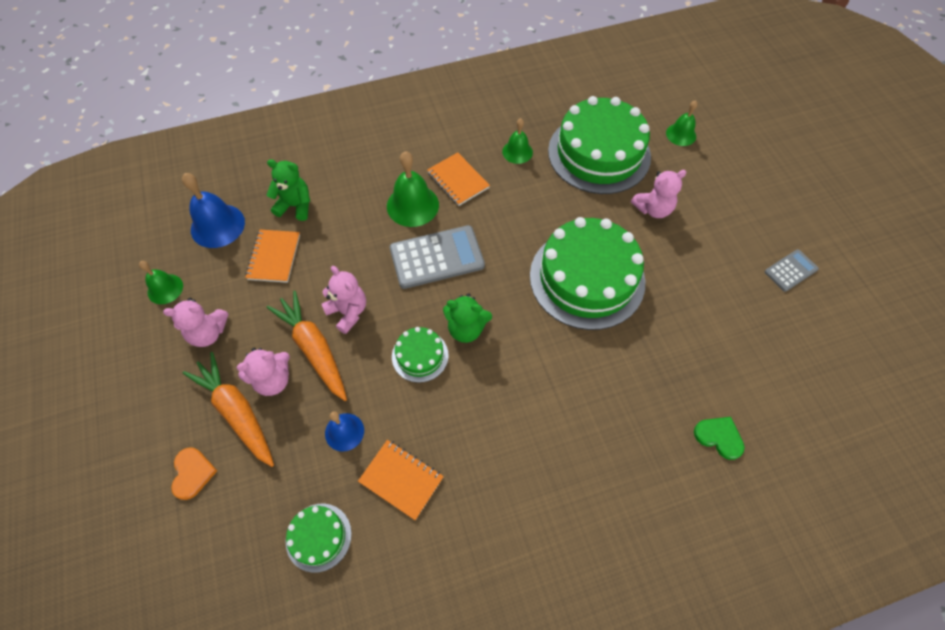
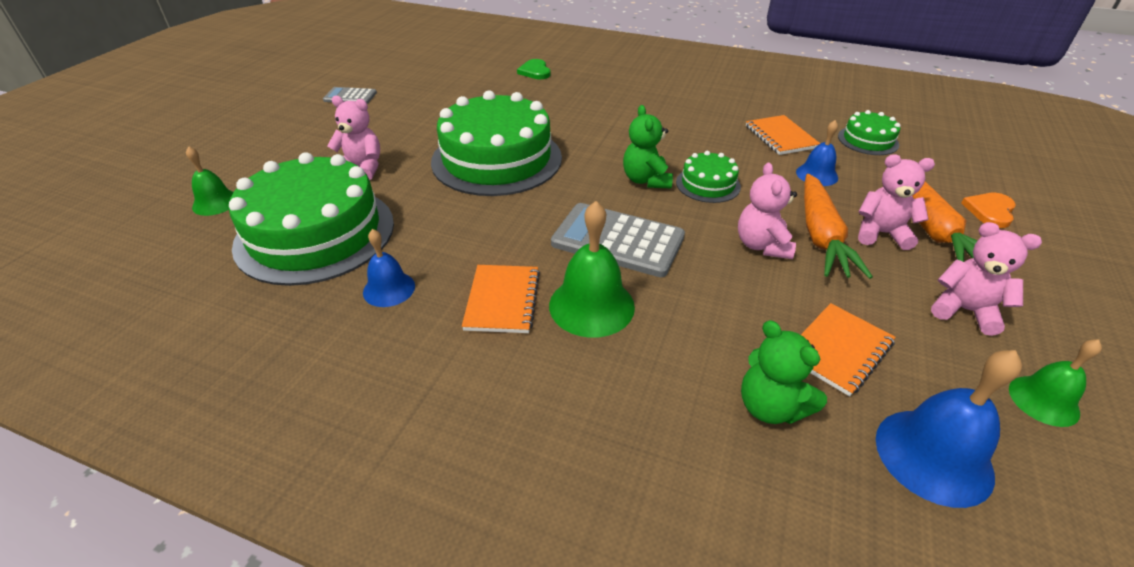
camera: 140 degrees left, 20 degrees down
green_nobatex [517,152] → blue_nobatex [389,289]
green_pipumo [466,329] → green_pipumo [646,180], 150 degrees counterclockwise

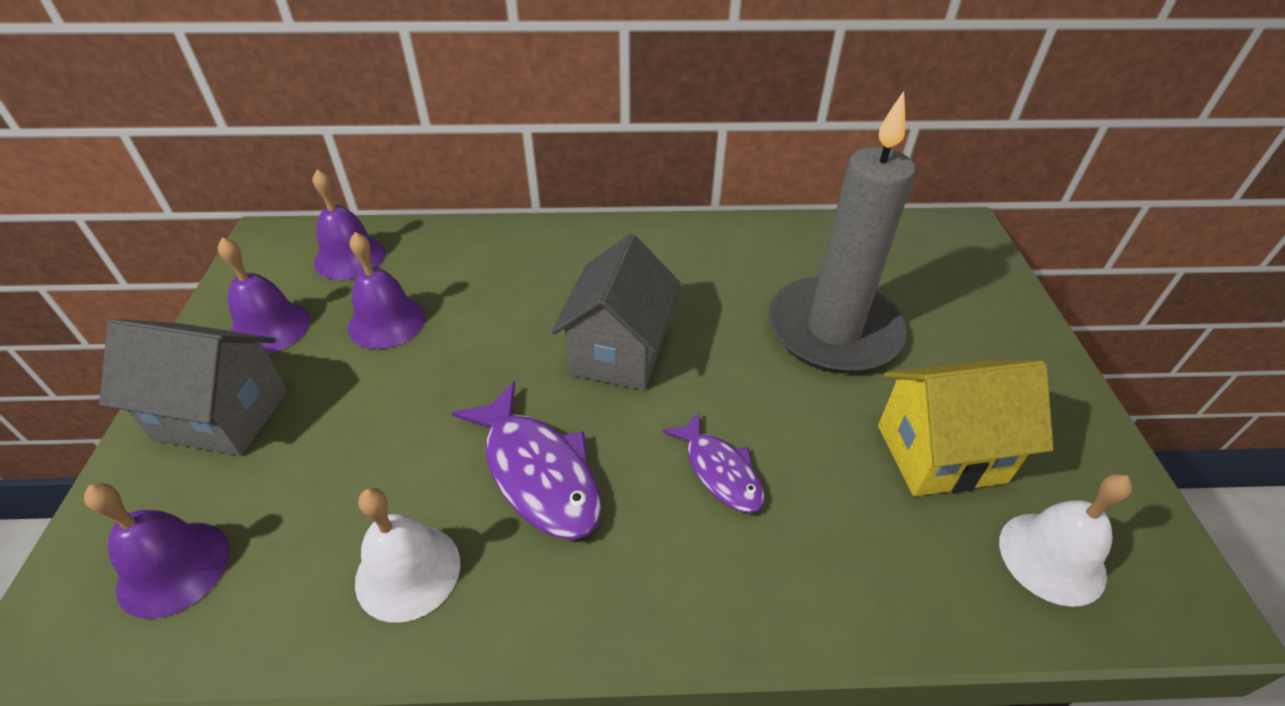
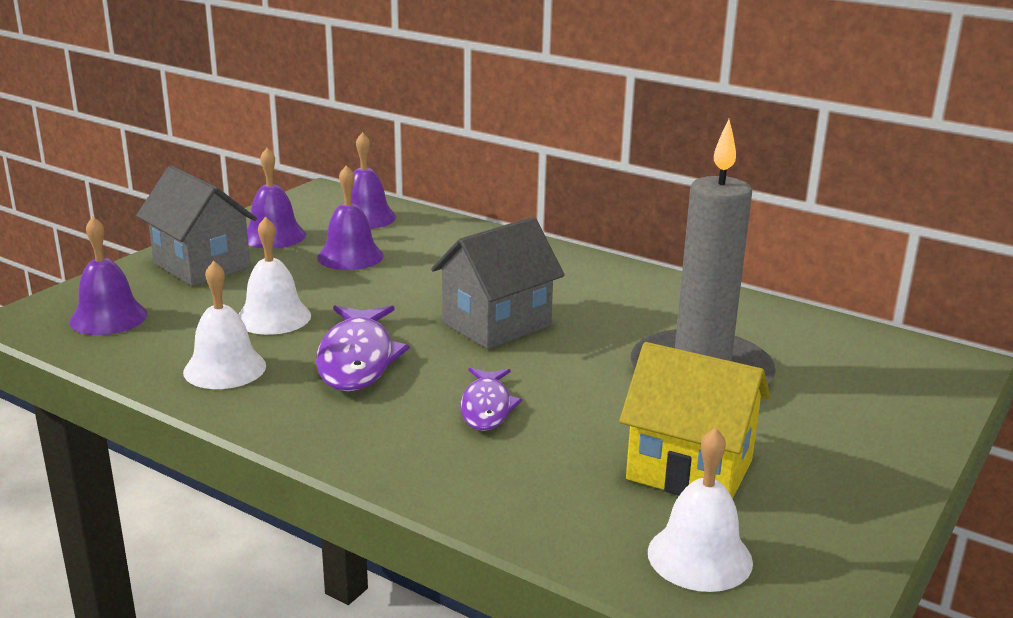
camera: 35 degrees right, 20 degrees down
- → white_nobatex [273,317]

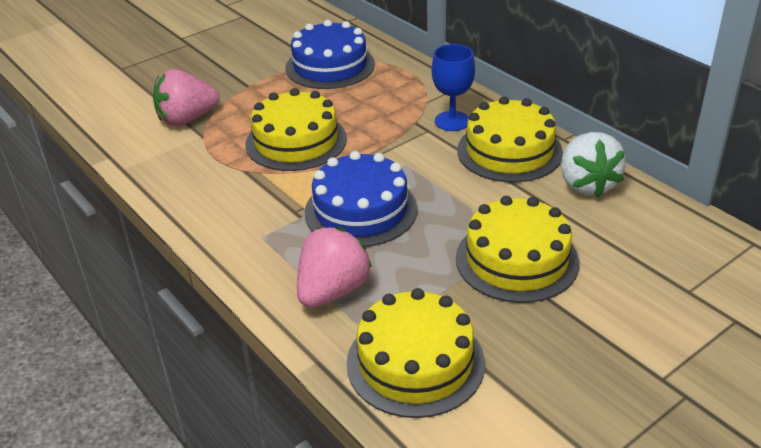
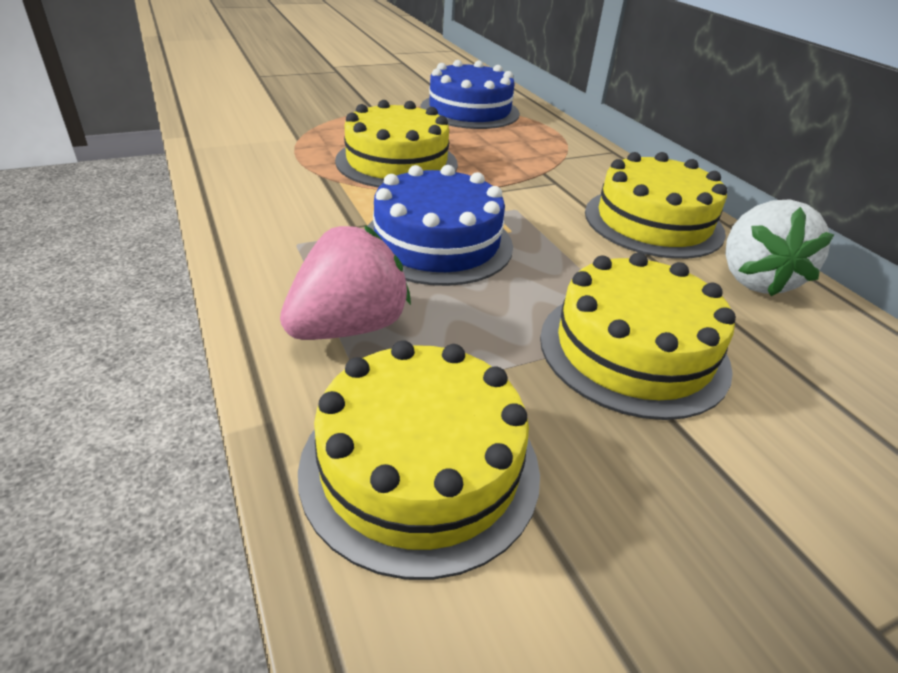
camera: 10 degrees right, 0 degrees up
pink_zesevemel [187,119] → -
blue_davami [452,121] → -

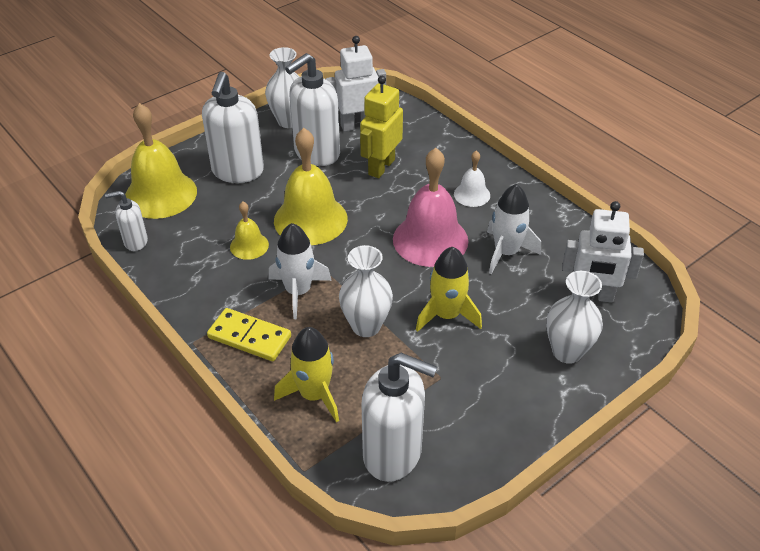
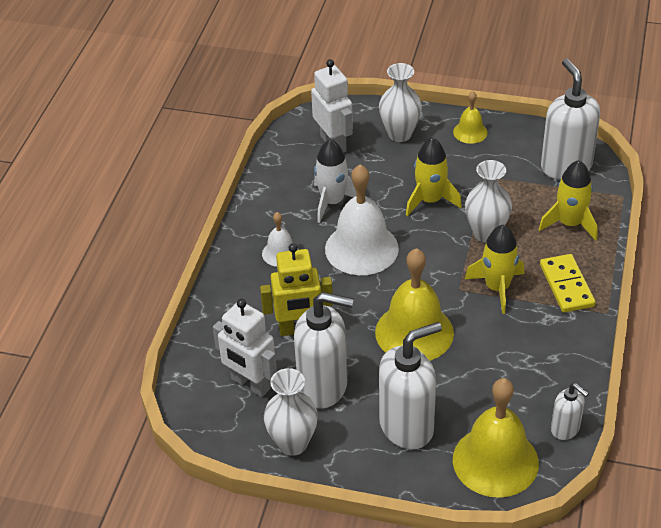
camera: 125 degrees left, 0 degrees up
pink_nobatex [430,239] → white_nobatex [361,248]
yellow_nobatex [249,245] → yellow_nobatex [470,132], relocated
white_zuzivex [298,292] → yellow_zuzivex [497,288]

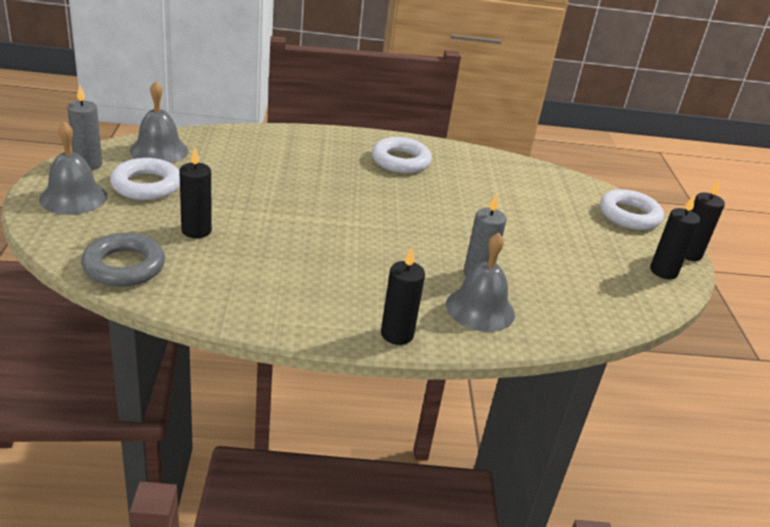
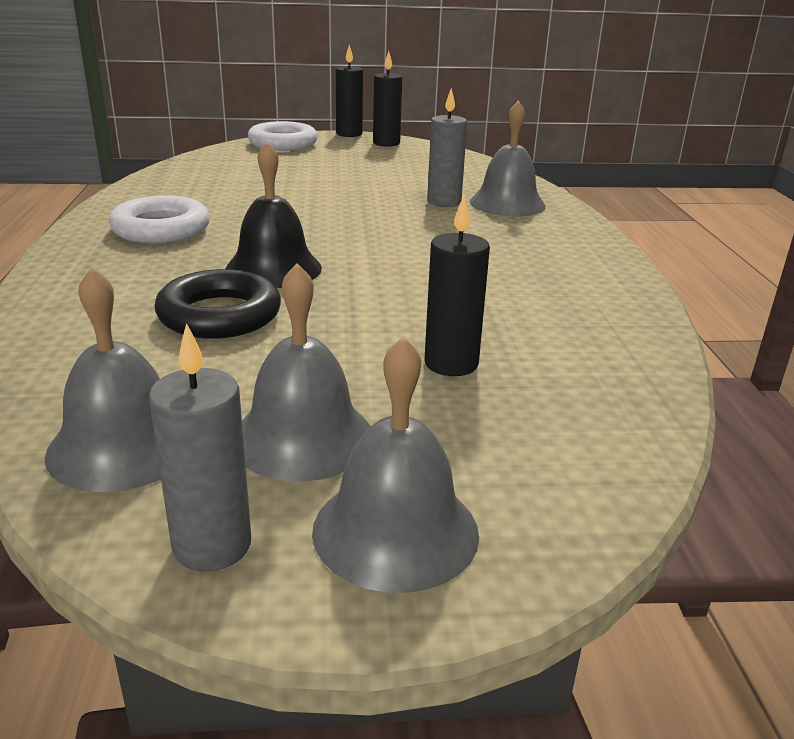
camera: 90 degrees left, 5 degrees down
- → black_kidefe [219,315]
- → black_nobatex [273,268]
white_kidefe [146,185] → grey_nobatex [303,437]
grey_kidefe [124,266] → -
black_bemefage [397,334] → -

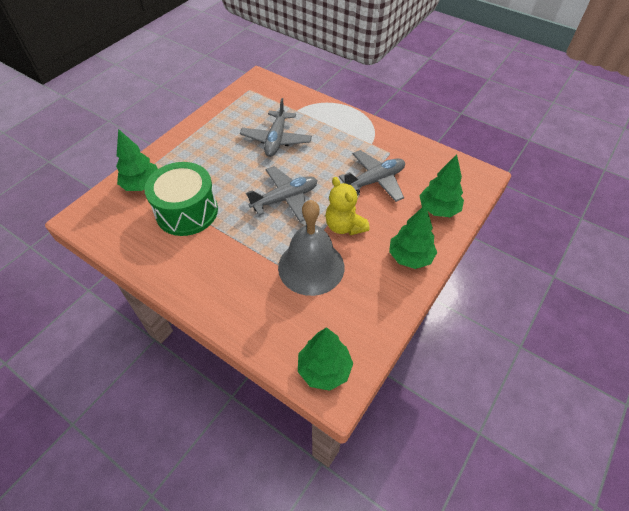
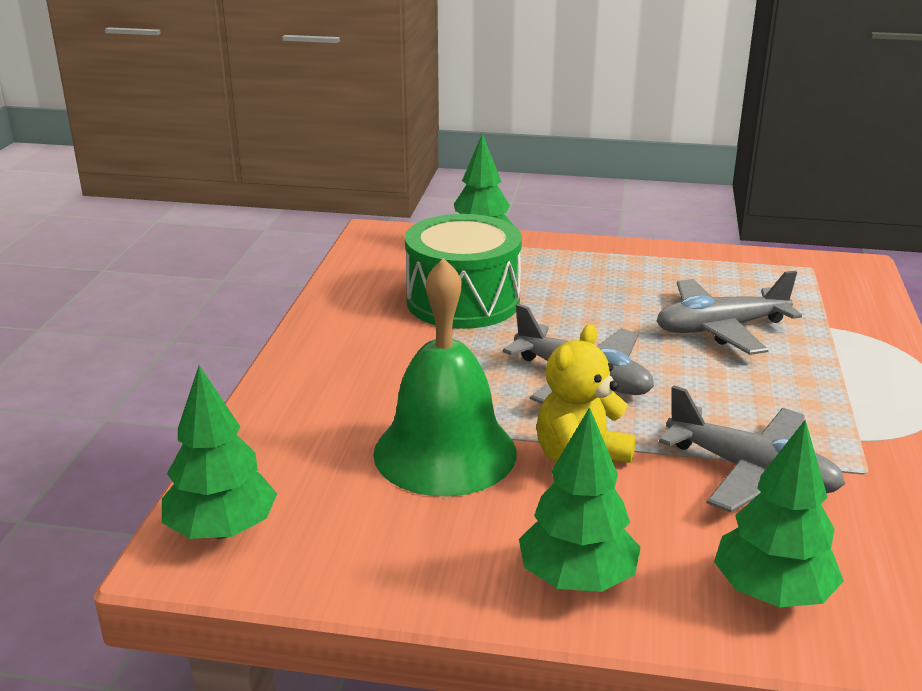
camera: 65 degrees right, 25 degrees down
grey_nobatex [311,267] → green_nobatex [445,452]

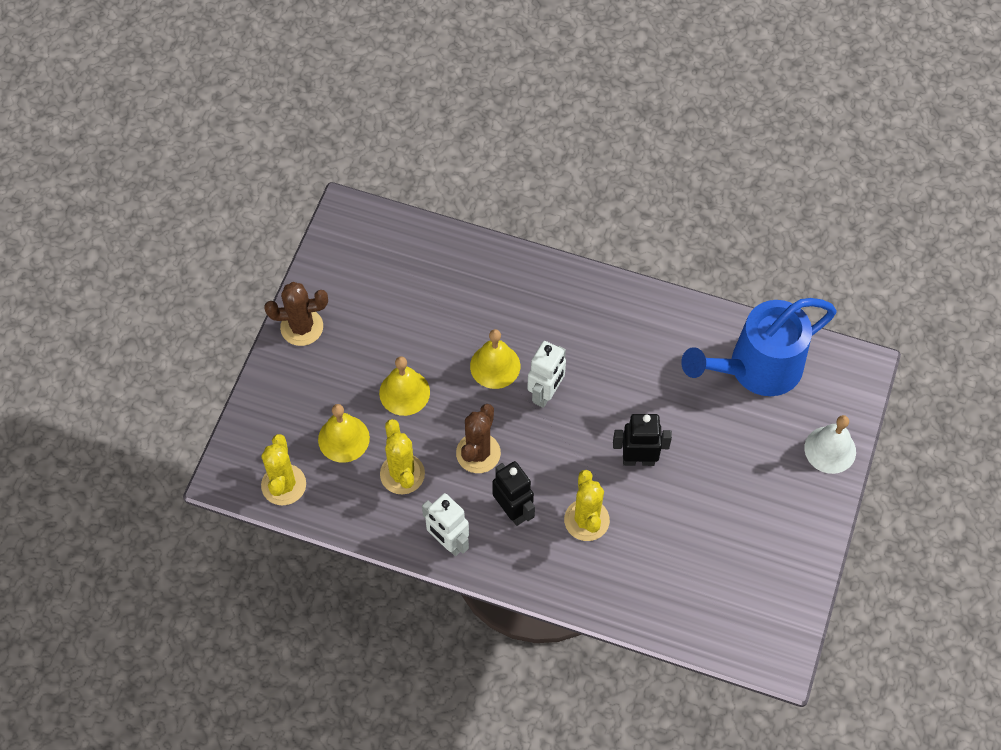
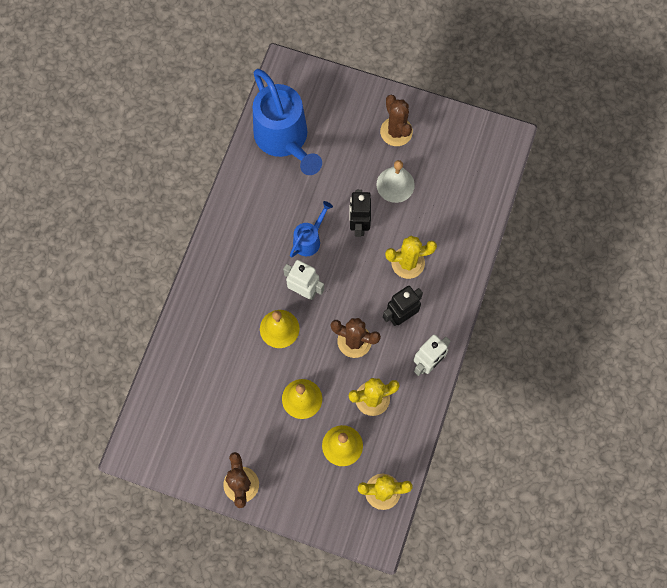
camera: 90 degrees left, 10 degrees up
- → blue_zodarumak [309,239]
white_nobatex [830,449] → white_nobatex [395,184], relocated
- → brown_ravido [396,131]

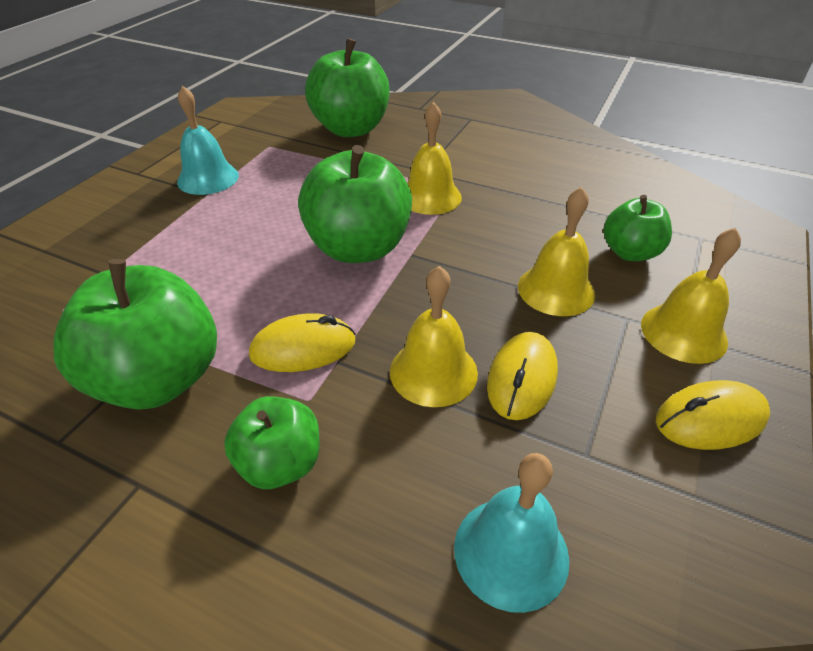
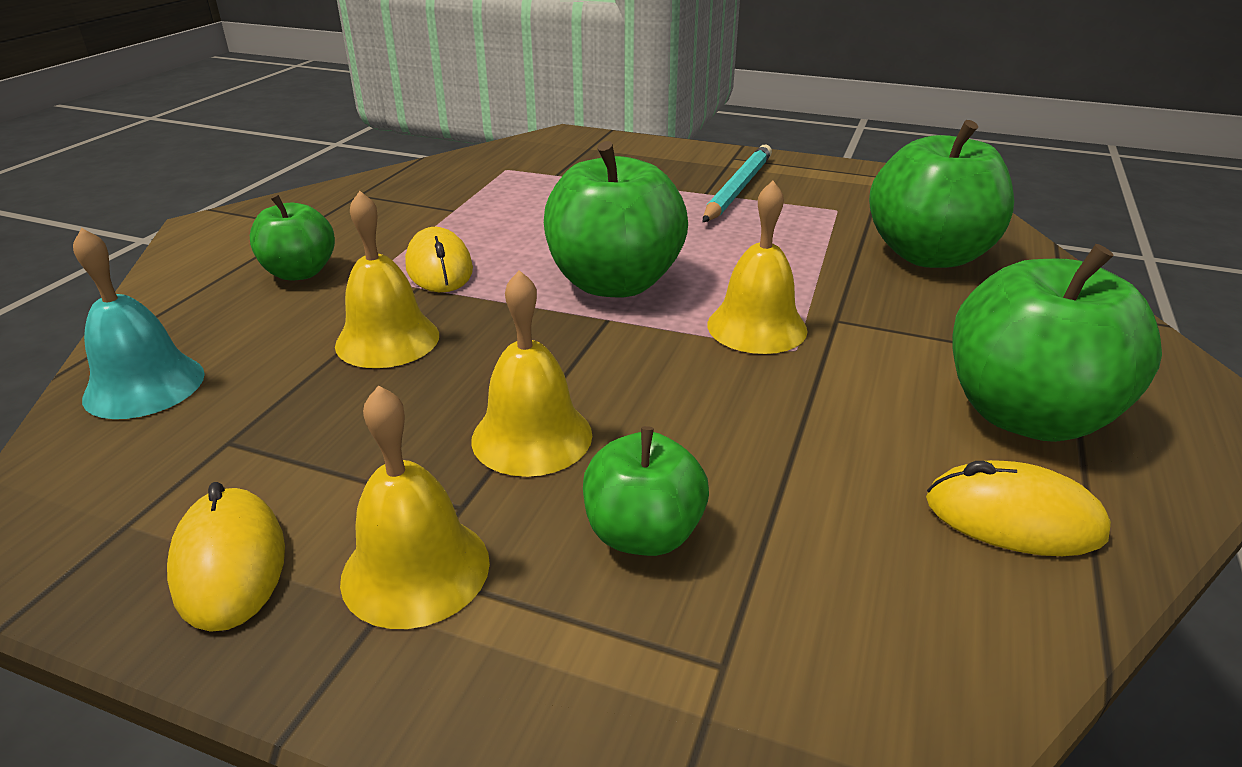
camera: 85 degrees right, 10 degrees down
turquoise_nobatex [208,178] → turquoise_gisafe [738,188]
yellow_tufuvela [522,379] → yellow_tufuvela [1013,518], relocated
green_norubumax [159,379] → green_norubumax [1026,415], relocated

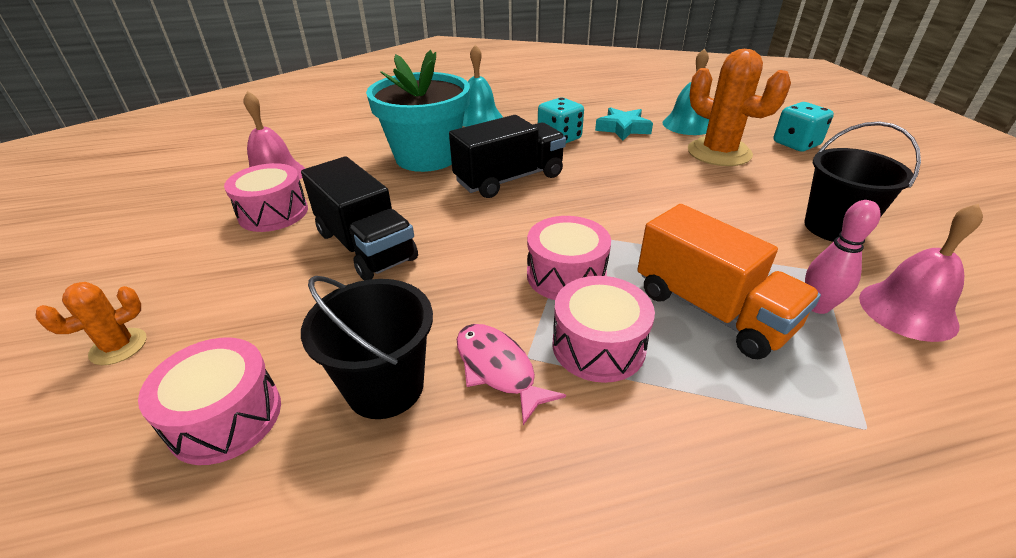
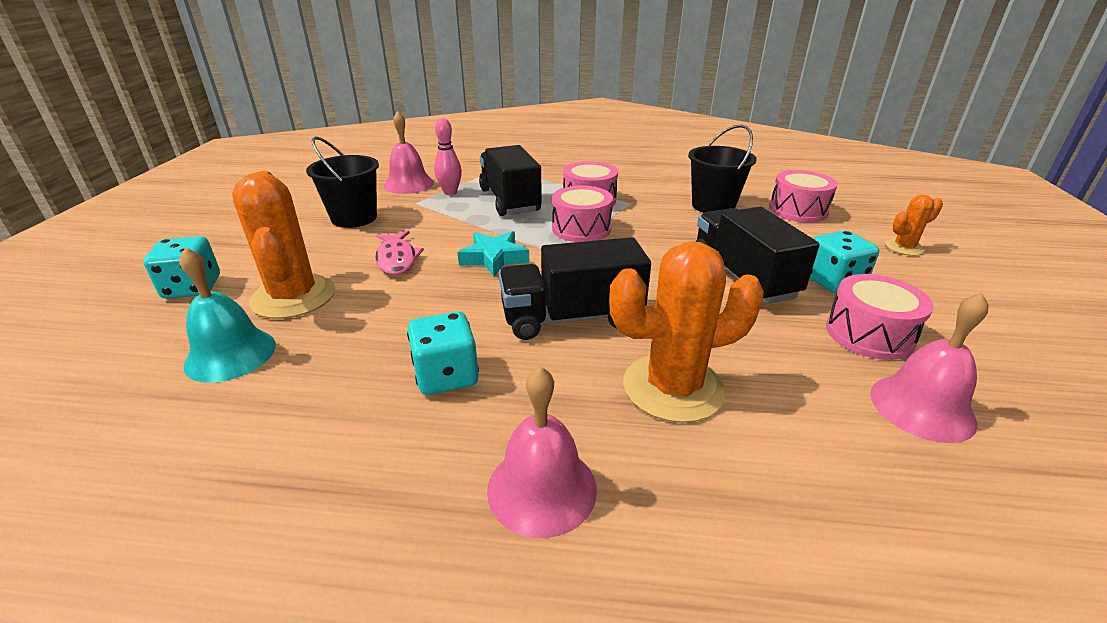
camera: 160 degrees left, 5 degrees down
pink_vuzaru [498,369] → pink_vuzaru [397,259], relocated
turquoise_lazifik [623,128] → turquoise_lazifik [494,258], relocated
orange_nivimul [711,310] → black_nivimul [510,200]
turquoise_nobatex [479,118] → pink_nobatex [542,488]
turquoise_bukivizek [427,157] → orange_ravido [673,387]
- → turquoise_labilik [833,282]

